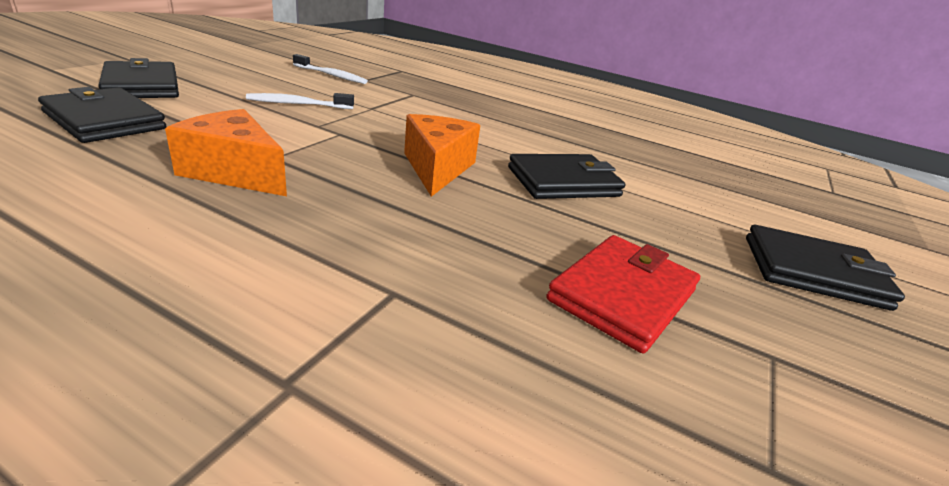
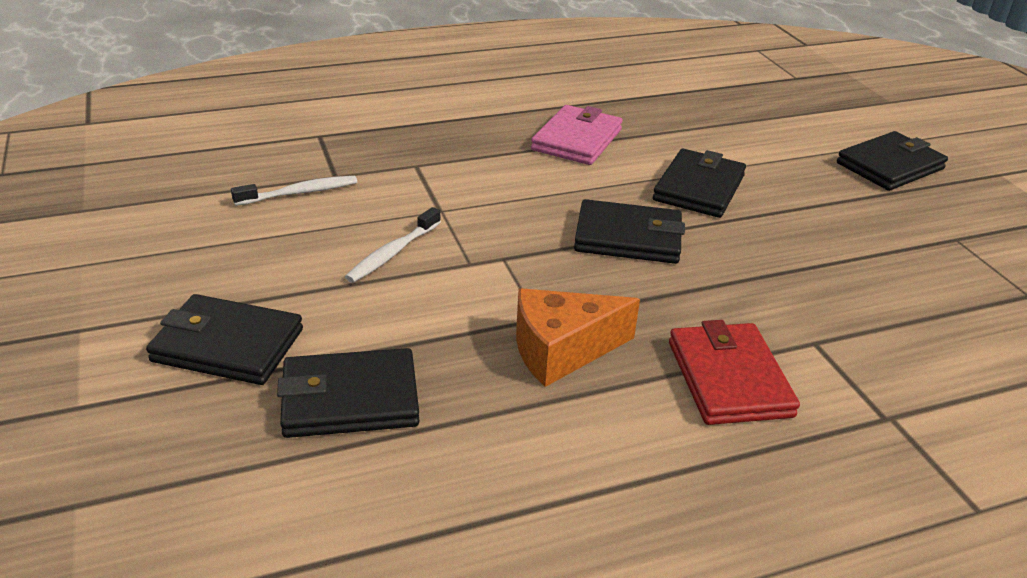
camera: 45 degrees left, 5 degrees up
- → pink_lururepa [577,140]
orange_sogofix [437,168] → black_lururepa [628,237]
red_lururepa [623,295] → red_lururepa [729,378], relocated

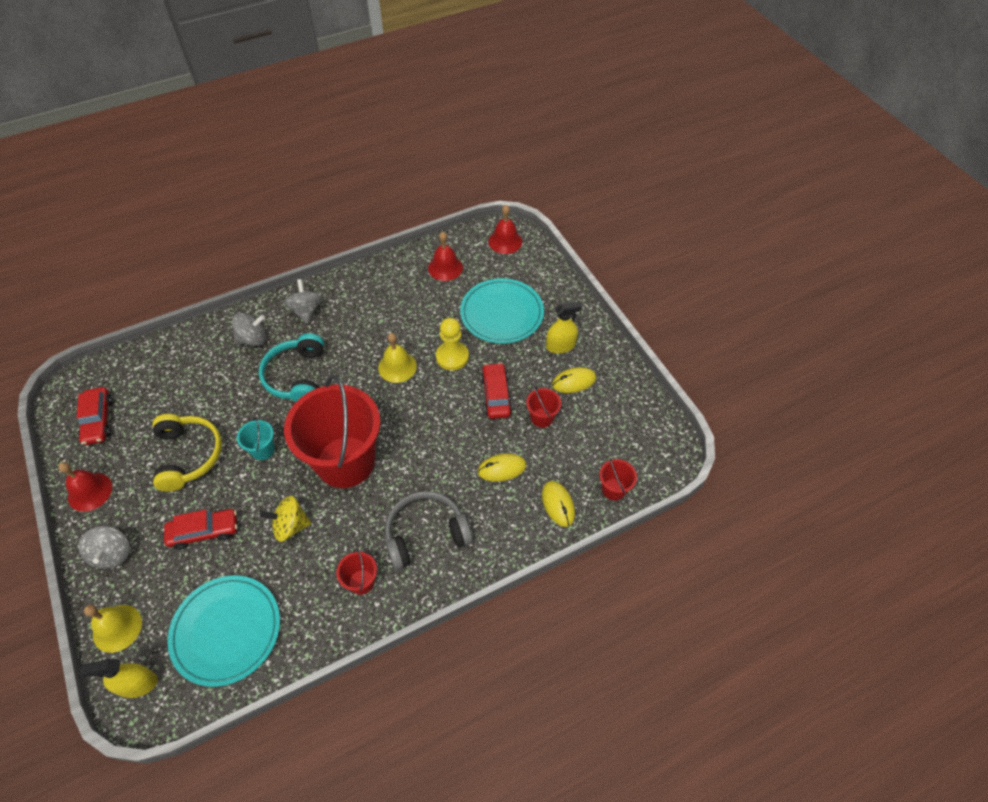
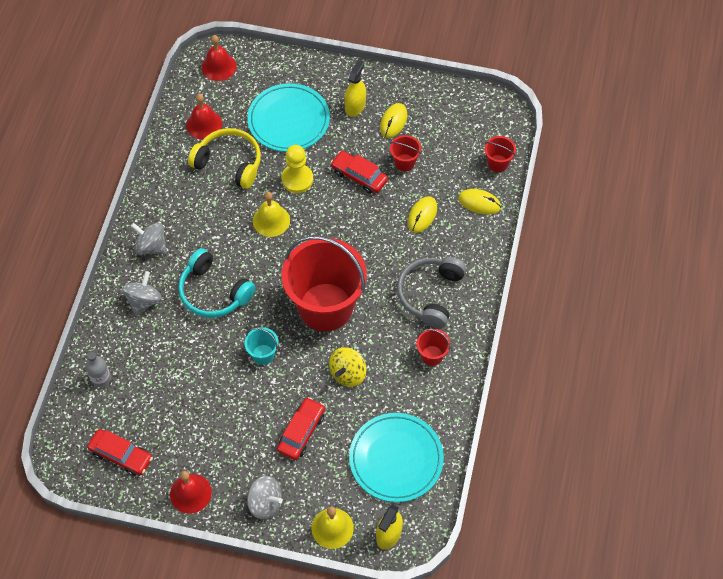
camera: 50 degrees left, 5 degrees up
- → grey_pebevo [101,378]
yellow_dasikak [188,455] → yellow_dasikak [229,163], relocated

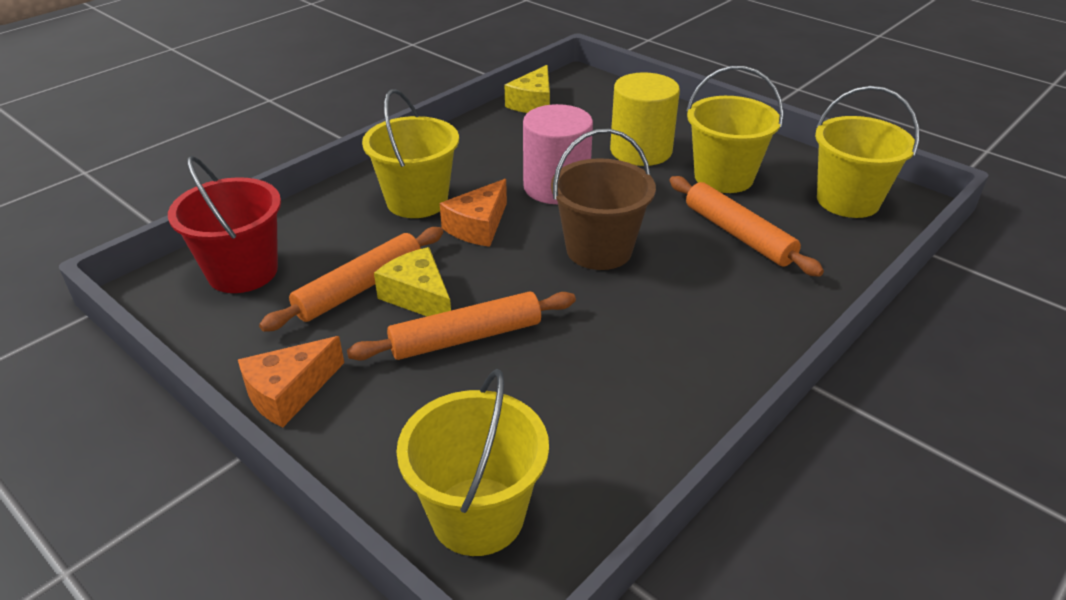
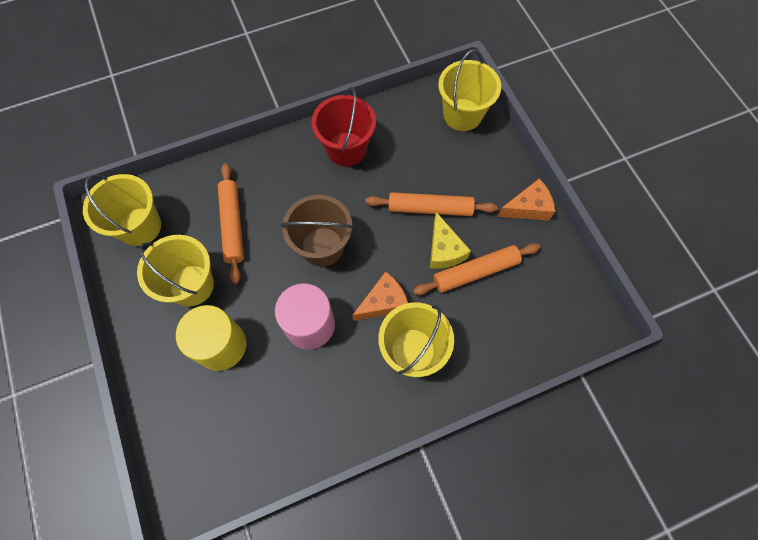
camera: 155 degrees left, 30 degrees up
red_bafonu [243,272] → red_bafonu [346,149], relocated
yellow_sogofix [533,103] → -

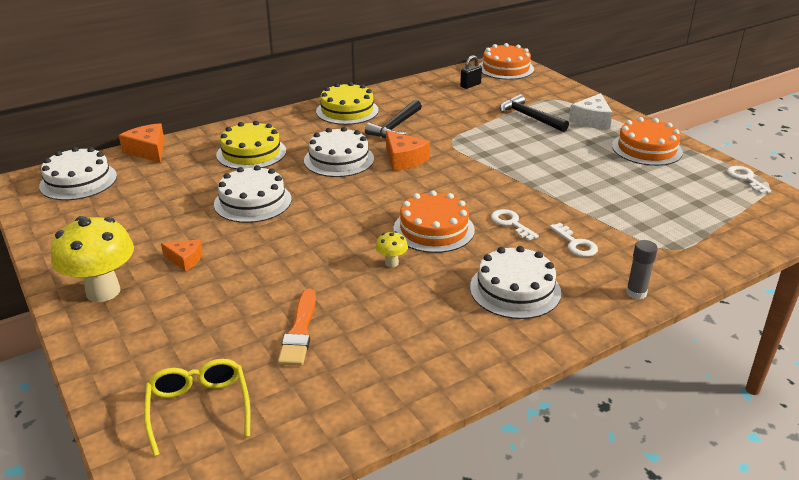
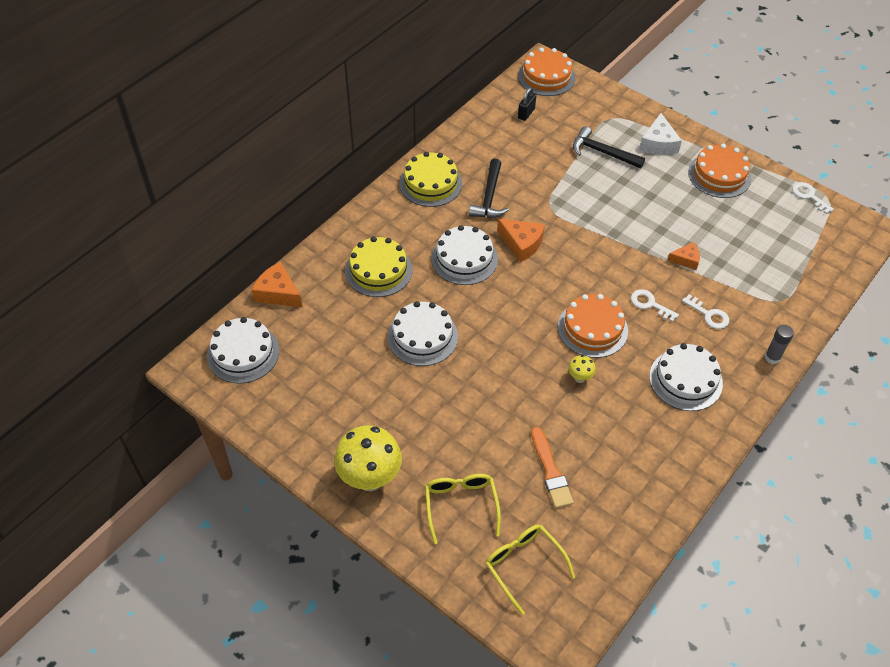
camera: 20 degrees left, 20 degrees up
- → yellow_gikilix [461,505]
orange_sogofix [185,259] → orange_sogofix [686,260], relocated

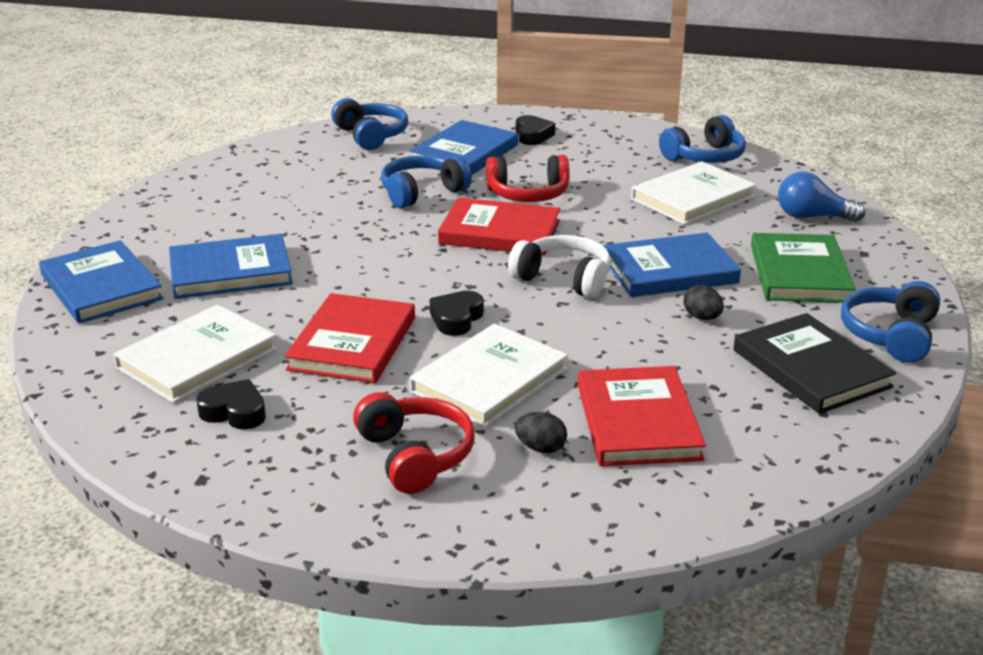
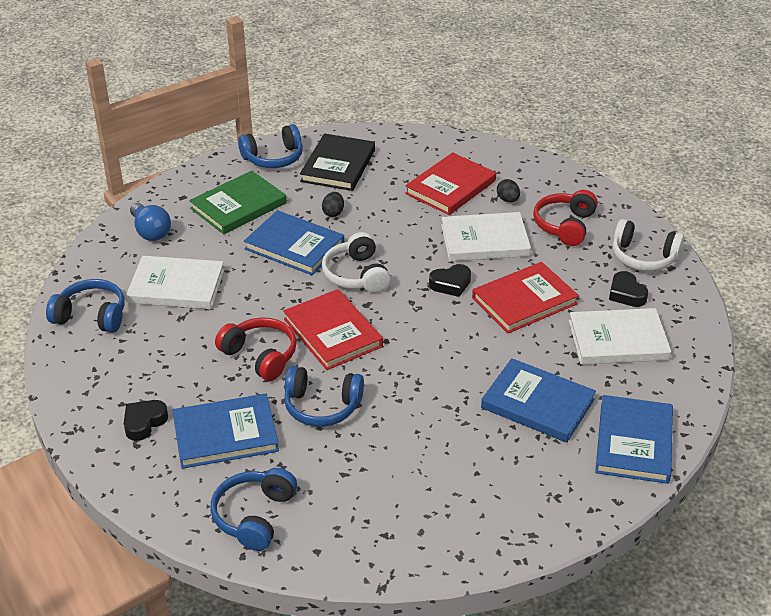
camera: 135 degrees left, 10 degrees up
- → white_dasikak [643,257]

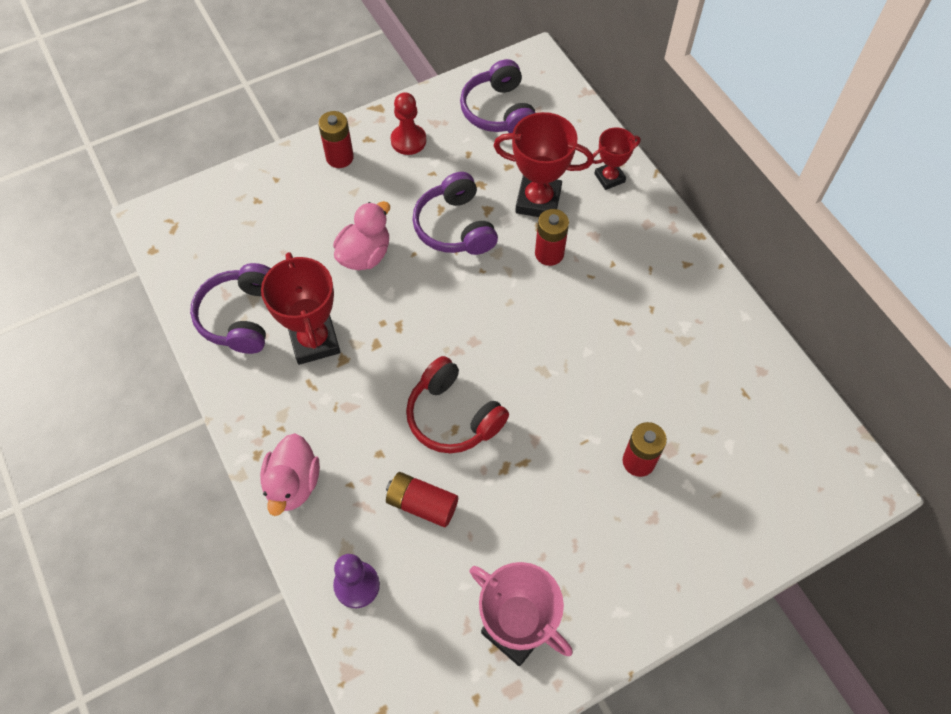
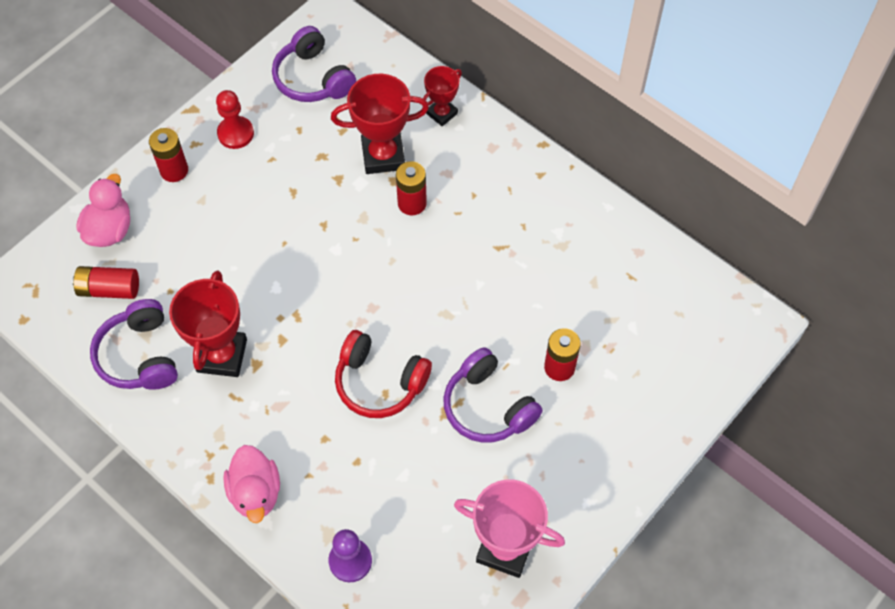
camera: 20 degrees left, 0 degrees up
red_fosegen [422,504] → red_fosegen [109,289], relocated
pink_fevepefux [365,255] → pink_fevepefux [110,230], relocated
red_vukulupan [314,341] → red_vukulupan [222,355], 45 degrees clockwise
purple_dasikak [455,227] → purple_dasikak [488,406], relocated

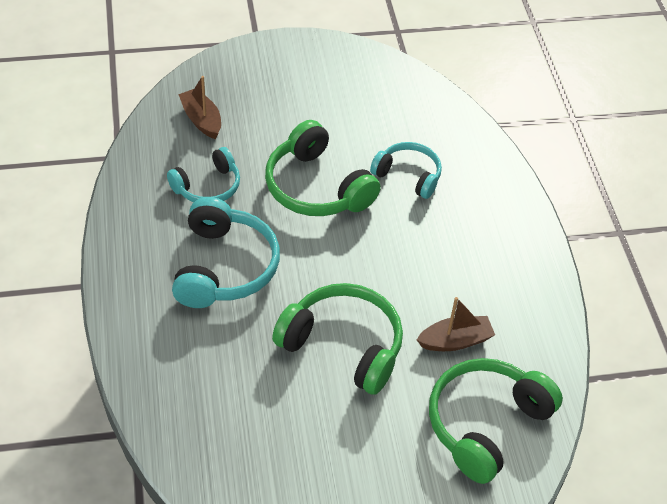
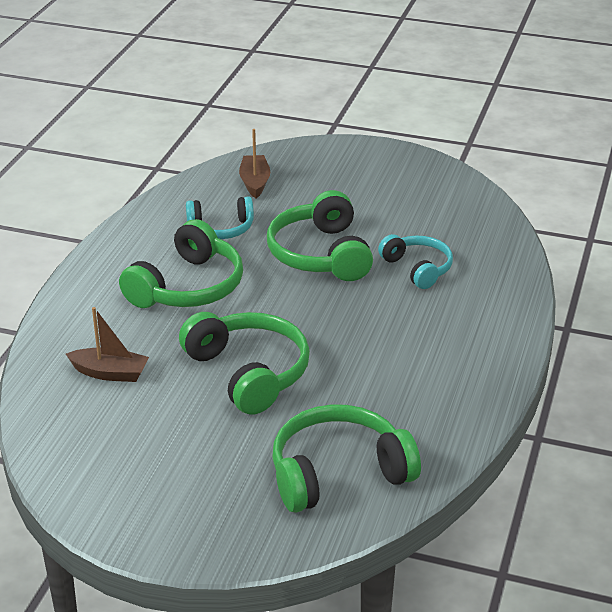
camera: 30 degrees right, 15 degrees down
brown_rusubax [455,341] → brown_rusubax [110,373], relocated
turquoise_dasikak [225,267] → green_dasikak [188,287]

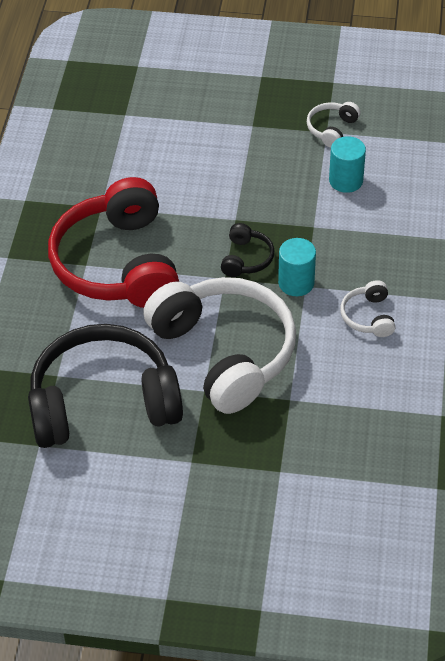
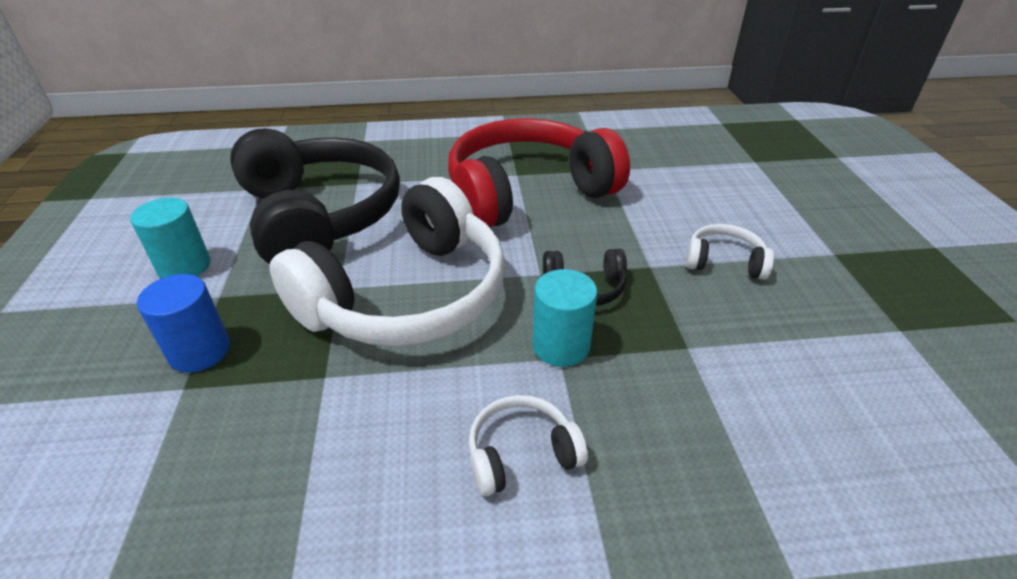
camera: 75 degrees right, 10 degrees down
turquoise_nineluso [346,181] → turquoise_nineluso [184,266], relocated
- → blue_nineluso [200,351]
white_dasikak [332,129] → white_dasikak [724,262], relocated

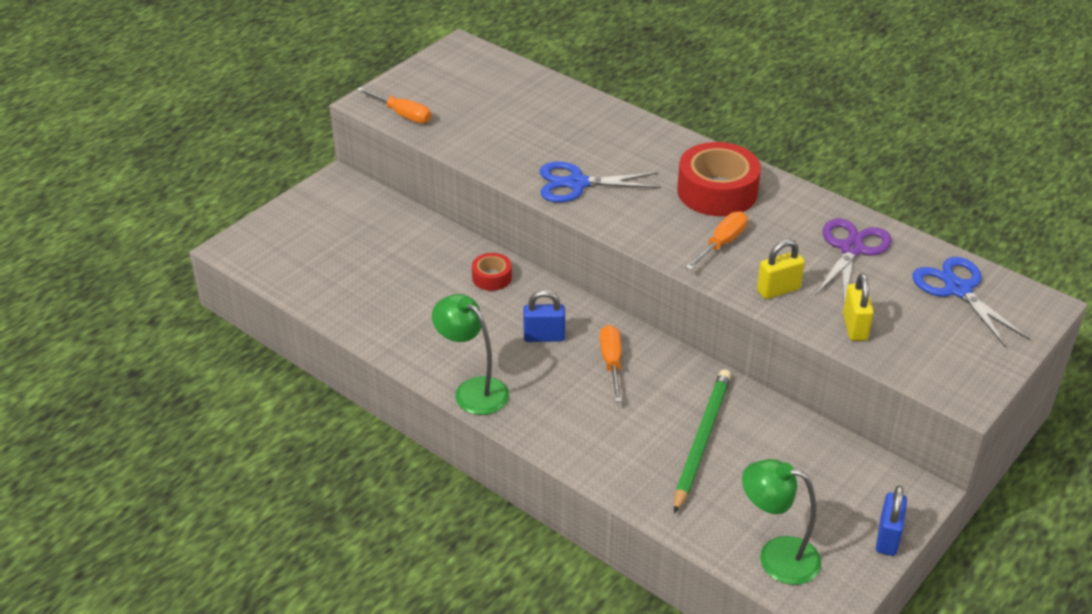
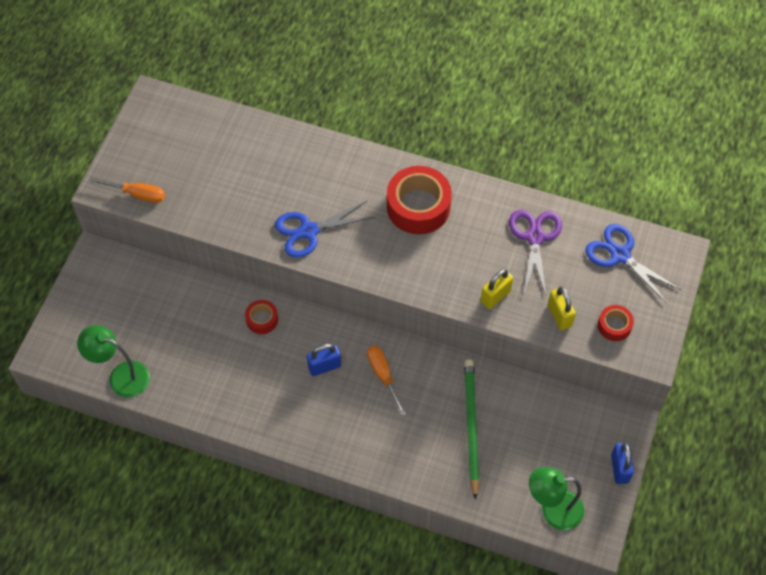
camera: 20 degrees left, 20 degrees up
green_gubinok [473,390] → green_gubinok [121,376], relocated
- → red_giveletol [614,326]
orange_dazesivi [722,243] → -

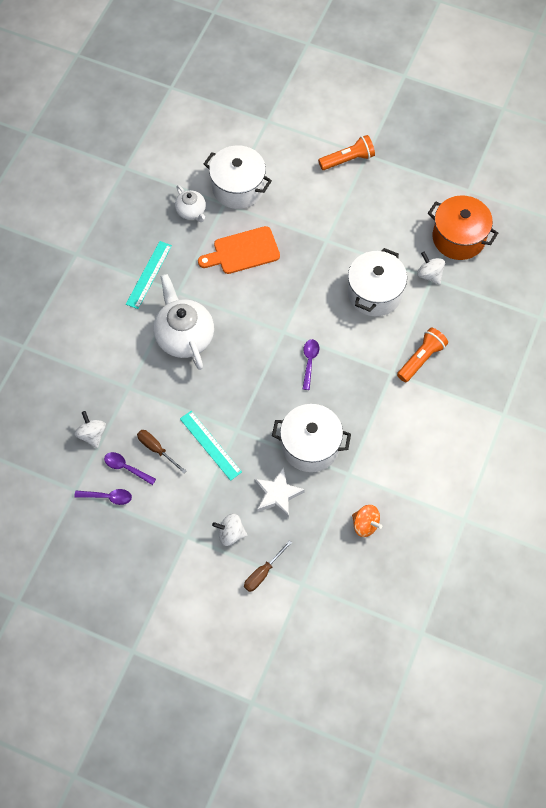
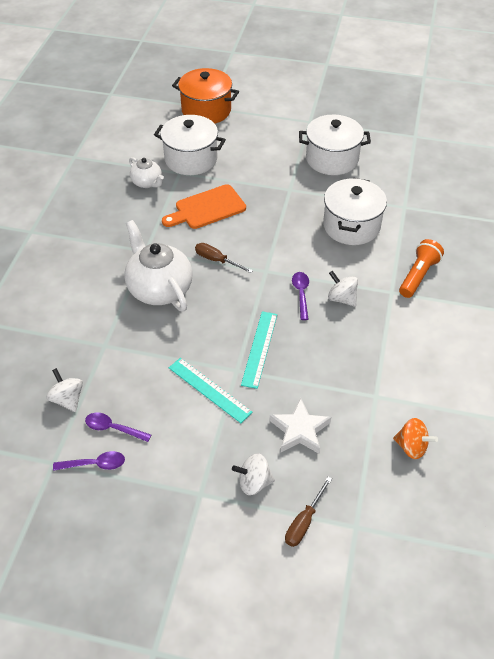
camera: 10 degrees left, 15 degrees down
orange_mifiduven [458,238] → orange_mifiduven [206,110], relocated
brown_dazesivi [156,449] → brown_dazesivi [217,260], relocated
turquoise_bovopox [148,274] → turquoise_bovopox [259,349], relocated
white_mifiduven [310,446] → white_mifiduven [332,159], relocated
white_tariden [429,274] → white_tariden [341,298], relocated
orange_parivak [348,159] → -

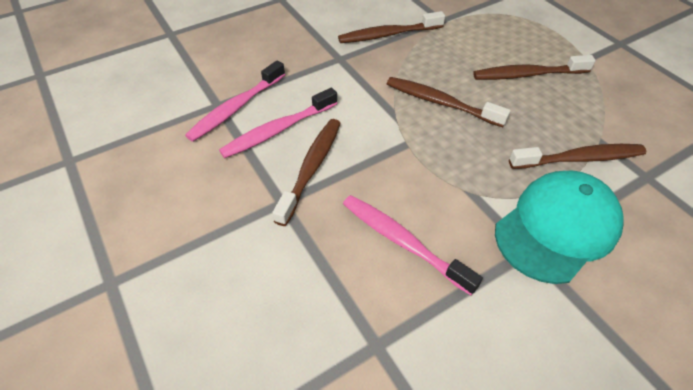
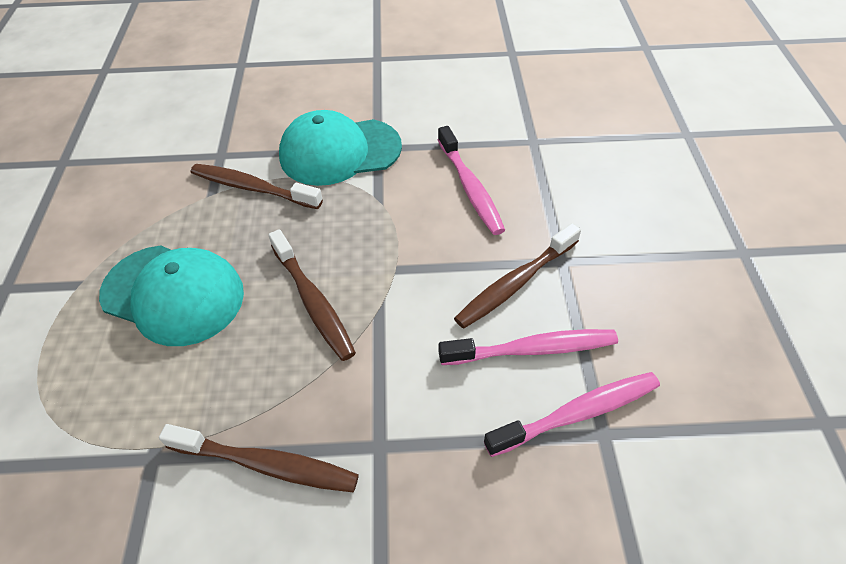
camera: 150 degrees left, 0 degrees up
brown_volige [527,74] → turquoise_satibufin [173,294]

